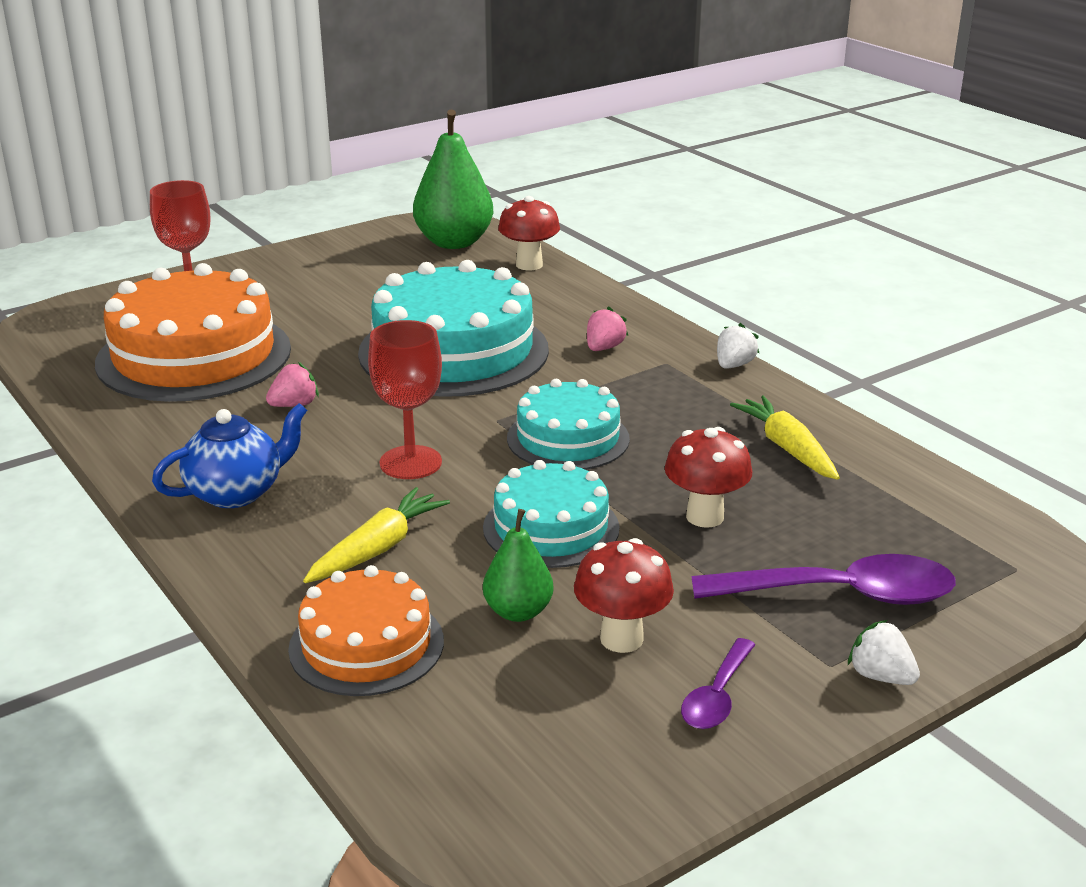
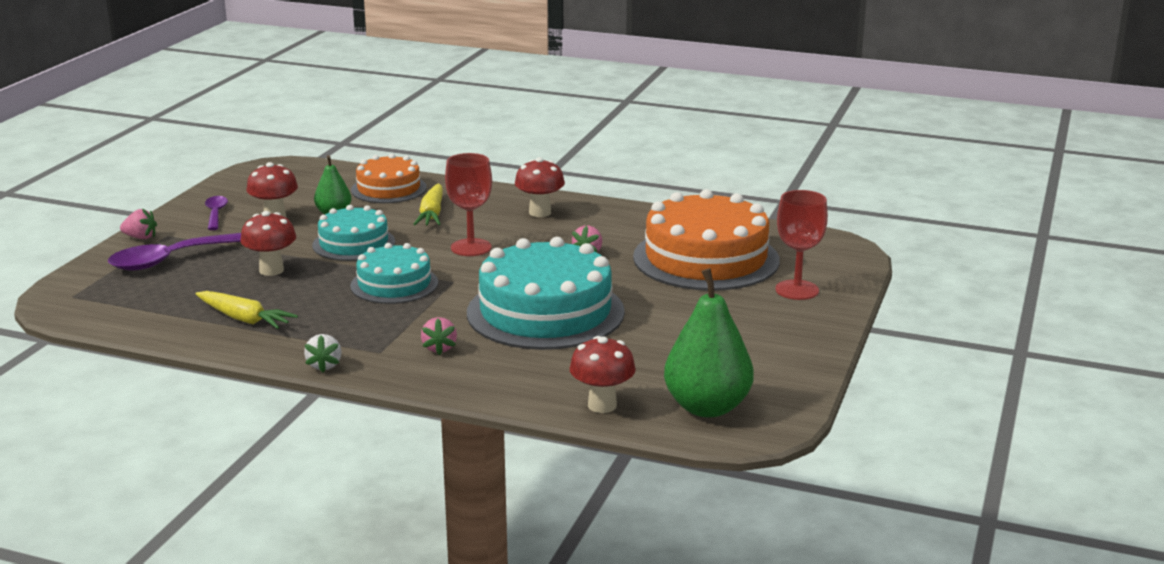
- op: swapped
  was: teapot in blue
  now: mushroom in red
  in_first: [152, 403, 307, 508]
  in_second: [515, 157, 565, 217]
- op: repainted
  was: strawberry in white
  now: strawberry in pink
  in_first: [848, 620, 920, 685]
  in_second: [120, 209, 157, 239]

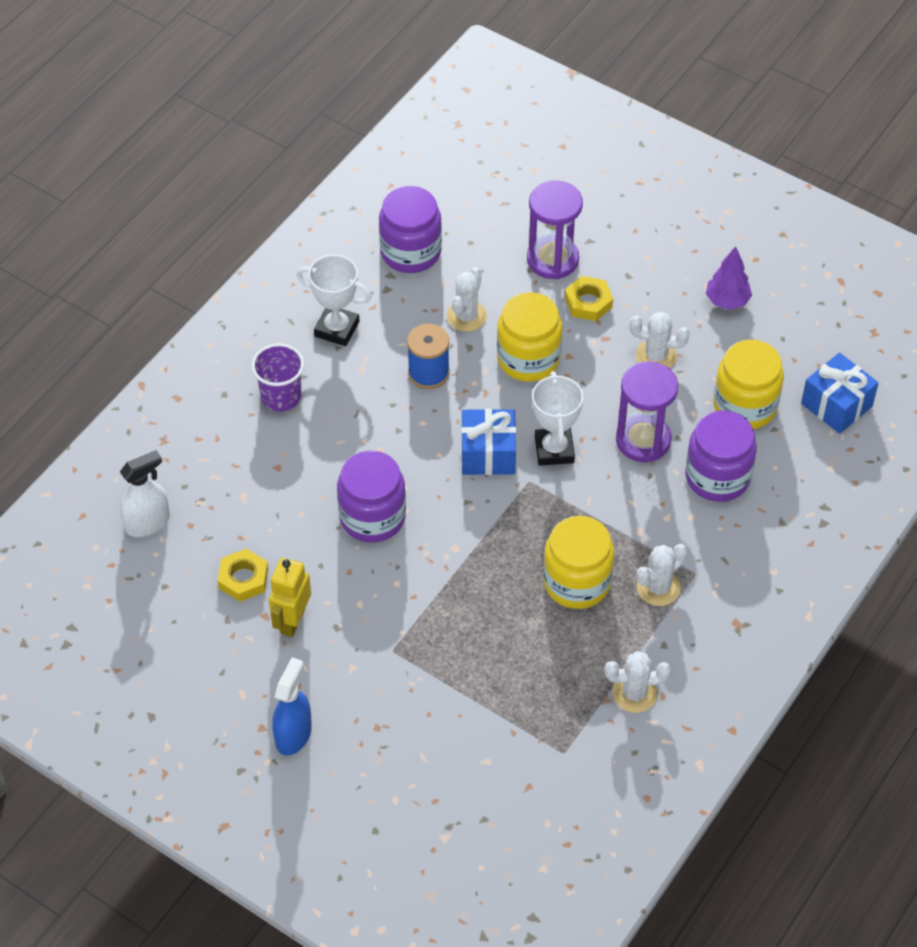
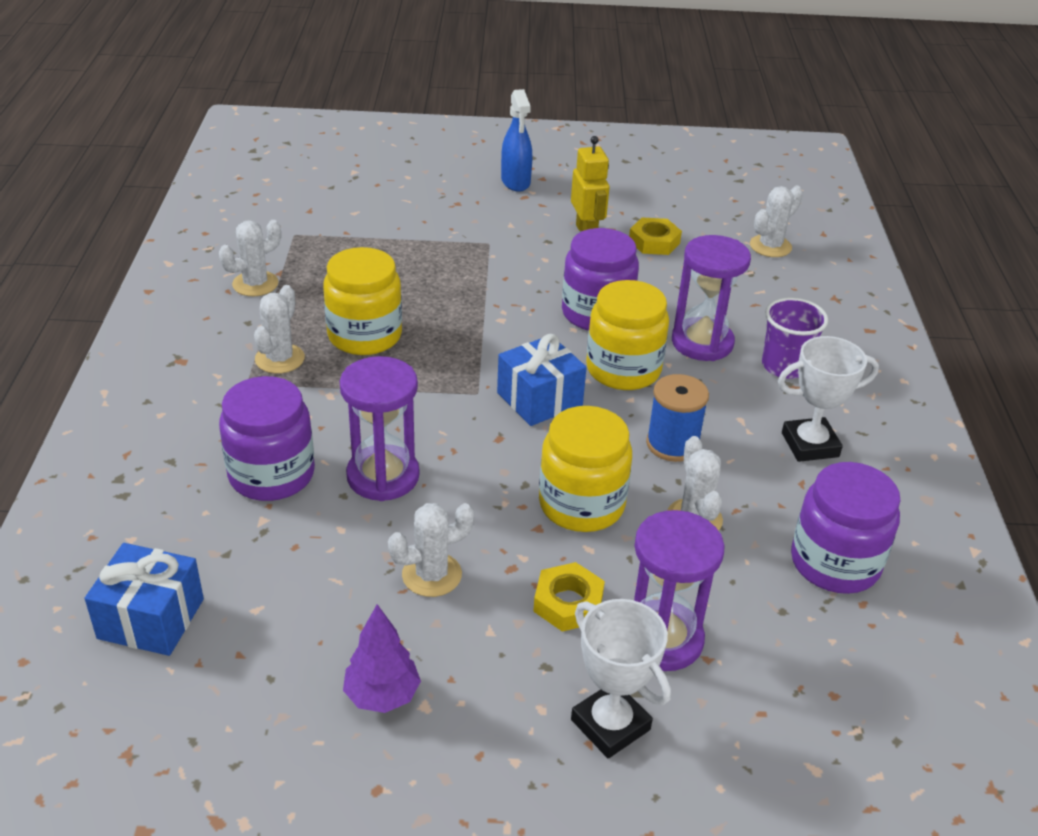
- op: shifted
  was: jar in yellow
  in_first: [714, 340, 784, 429]
  in_second: [586, 280, 669, 390]
- op: shifted
  was: trophy in white
  in_first: [532, 371, 583, 466]
  in_second: [571, 599, 671, 758]
- op: swapped
  was: spray bottle in white
  now: cactus in white
  in_first: [120, 450, 170, 537]
  in_second: [750, 186, 803, 257]
- op: new
  now: hourglass in purple
  in_second: [672, 235, 751, 361]

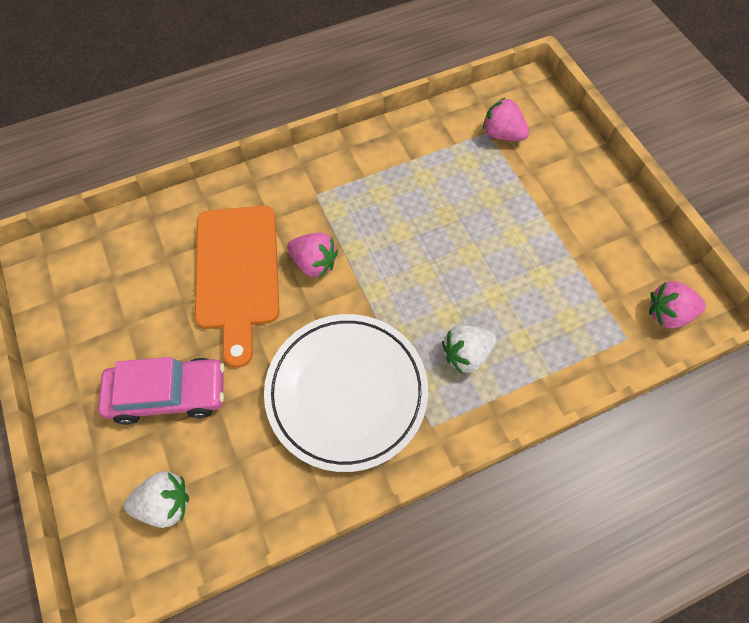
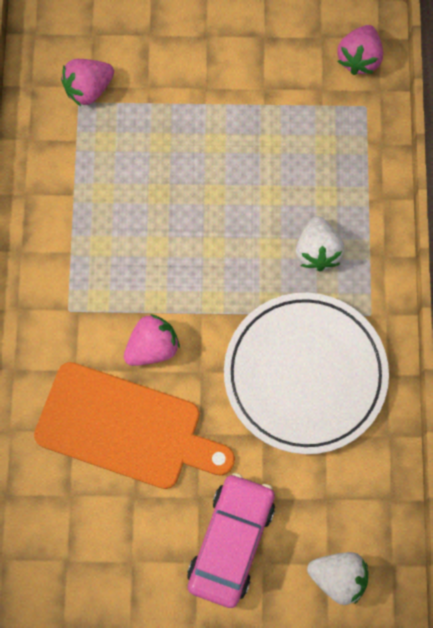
- op: rotated
  was: strawberry in white
  in_first: [124, 471, 189, 528]
  in_second: [307, 552, 368, 605]
  clockwise: 90

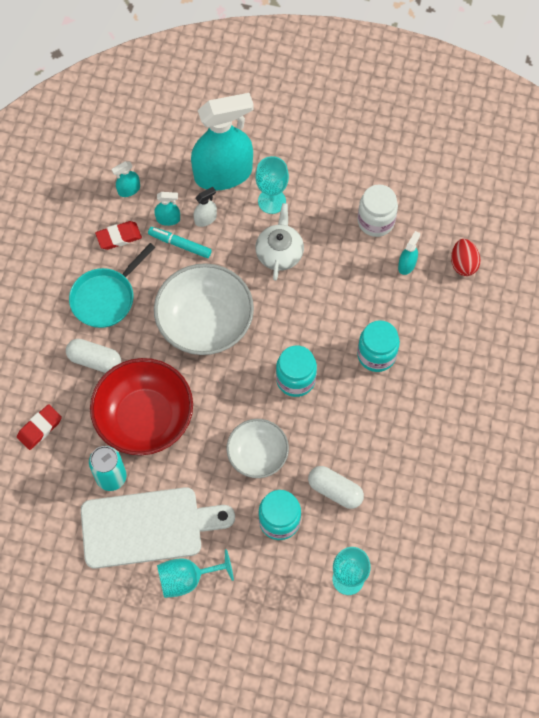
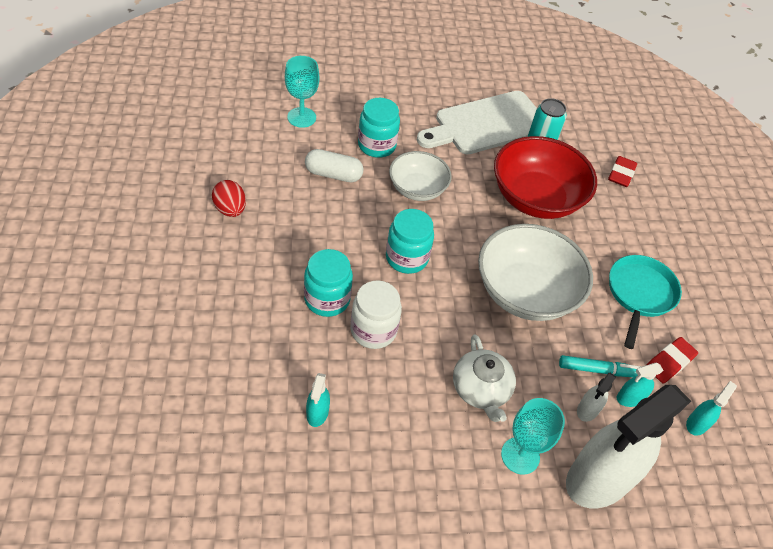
- op: repainted
  was: spray bottle in turquoise
  now: spray bottle in white
  in_first: [191, 93, 254, 190]
  in_second: [566, 385, 691, 508]
- op: shifted
  was: jar in white
  in_first: [357, 184, 398, 237]
  in_second: [350, 280, 402, 349]
- op: shifted
  was: egg in red
  in_first: [451, 239, 480, 276]
  in_second: [212, 180, 246, 217]
- op: gone
  was: capsule in white
  in_first: [66, 339, 121, 373]
- op: gone
  was: goblet in turquoise
  in_first: [157, 549, 234, 598]

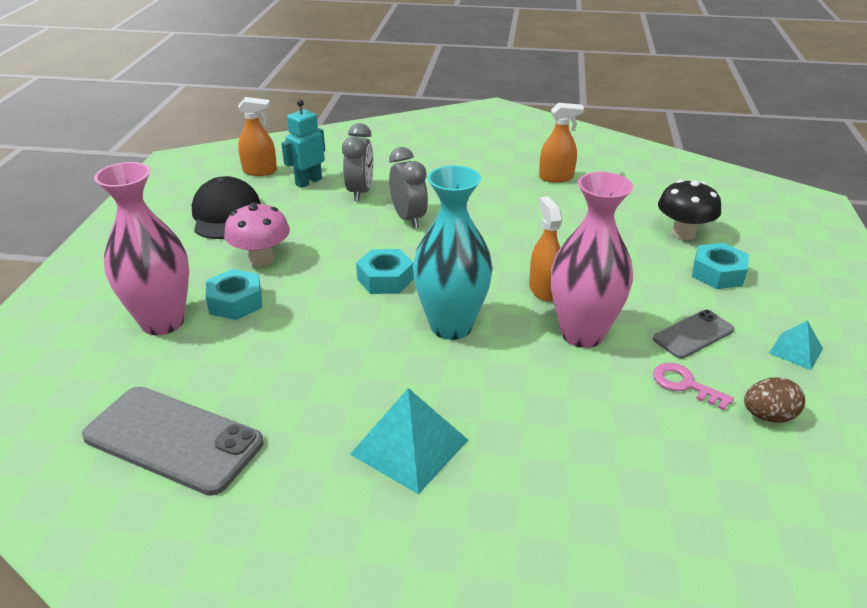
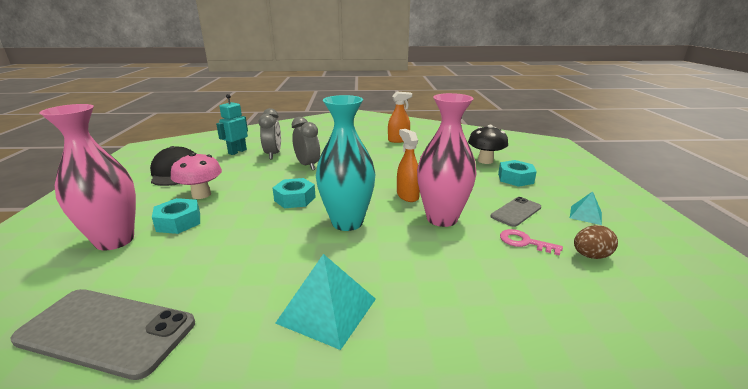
- op: gone
  was: spray bottle in orange
  in_first: [238, 97, 277, 176]

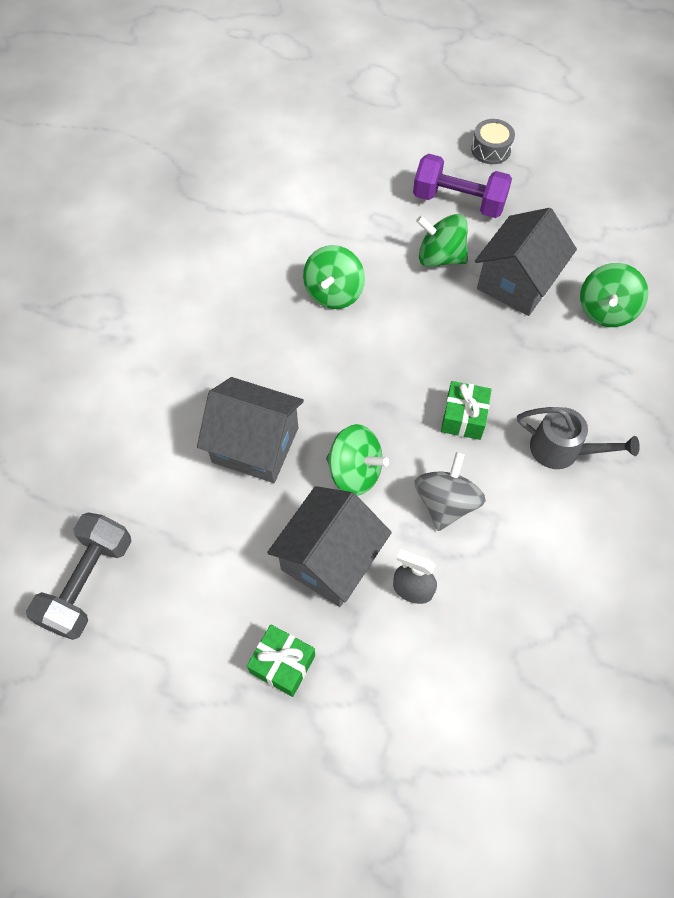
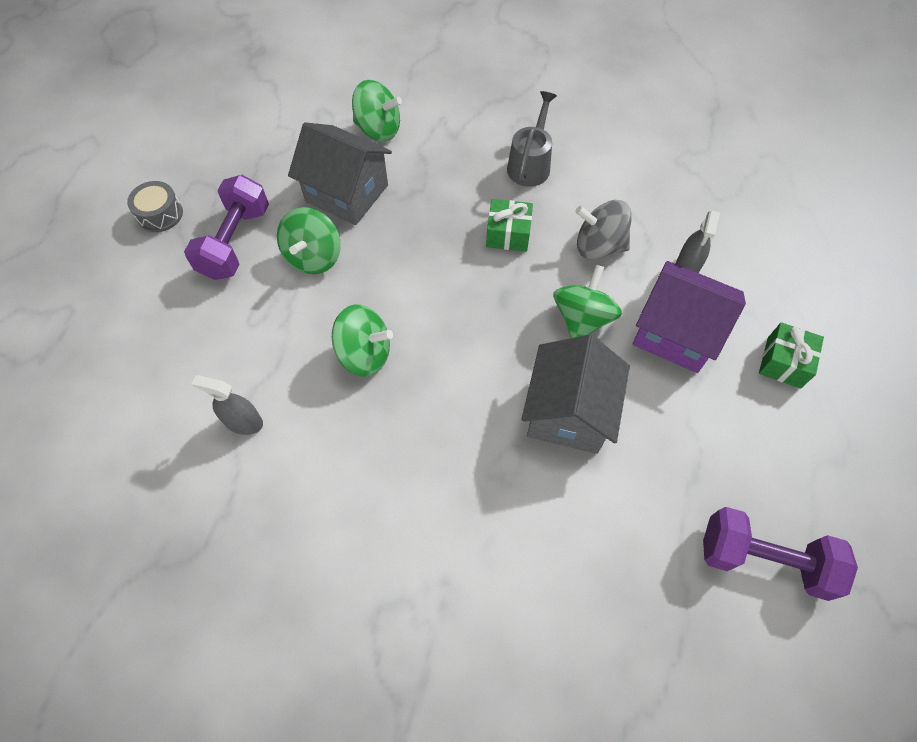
- op: repainted
  was: house in grey
  now: house in purple
  in_first: [267, 486, 392, 607]
  in_second: [633, 261, 746, 373]
- op: repainted
  was: dumbbell in grey
  now: dumbbell in purple
  in_first: [26, 512, 132, 640]
  in_second: [703, 507, 858, 601]
- op: new
  now: spray bottle in grey
  in_second: [191, 375, 263, 435]

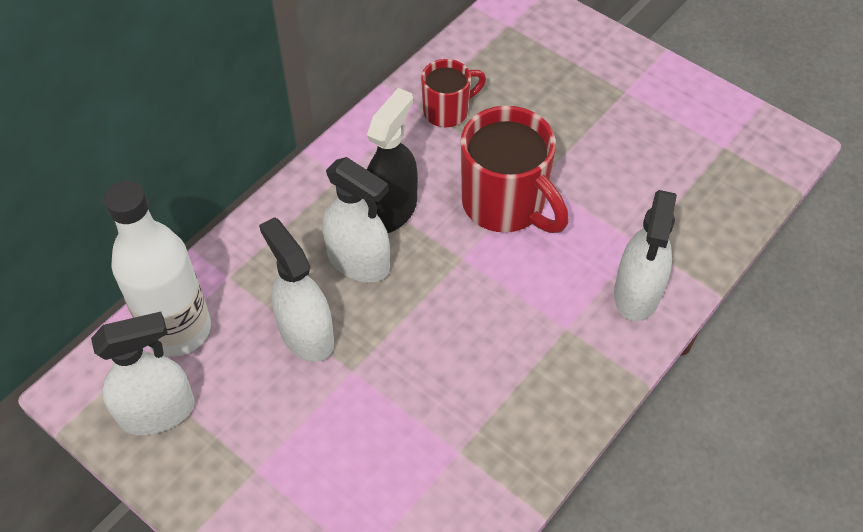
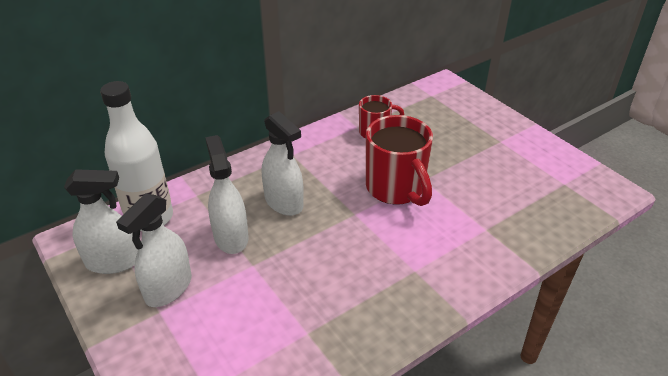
- op: gone
  was: spray bottle in black
  in_first: [364, 88, 418, 233]
- op: shifted
  was: spray bottle in white
  in_first: [614, 190, 677, 322]
  in_second: [116, 193, 192, 307]

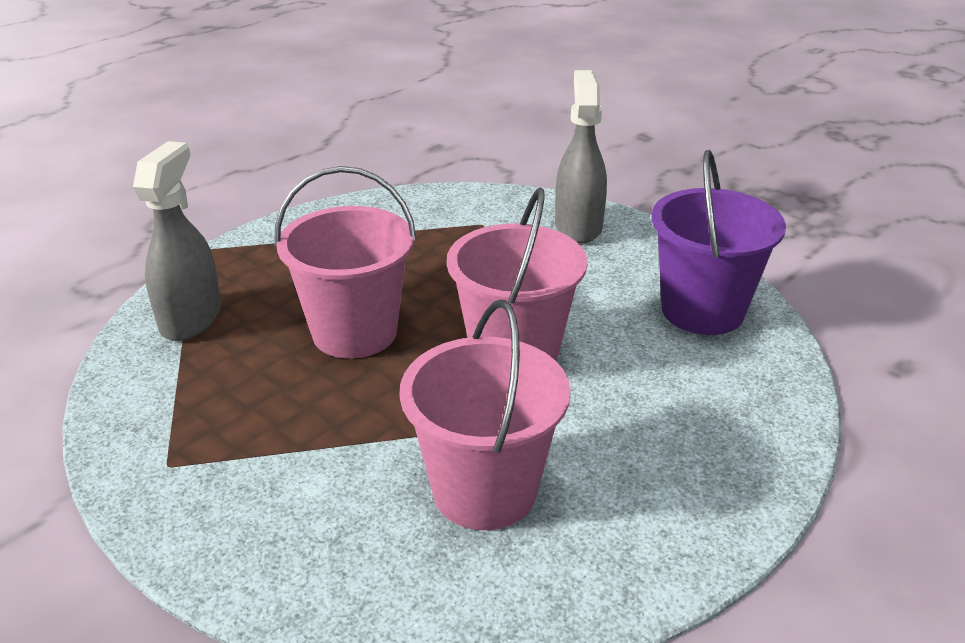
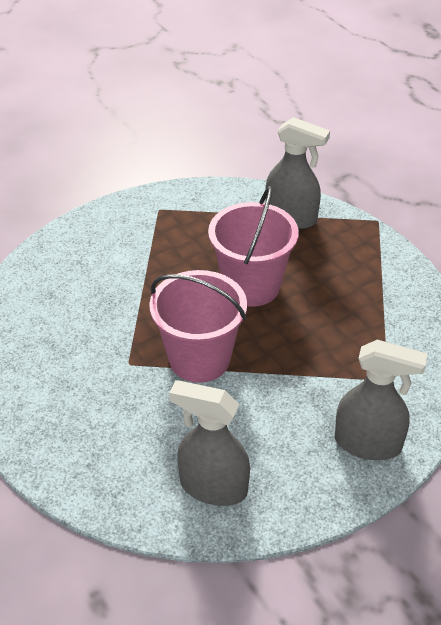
- op: swapped
  was: bucket in purple
  now: spray bottle in grey
  in_first: [651, 150, 786, 335]
  in_second: [169, 380, 250, 506]
- op: gone
  was: bucket in pink
  in_first: [399, 299, 571, 530]

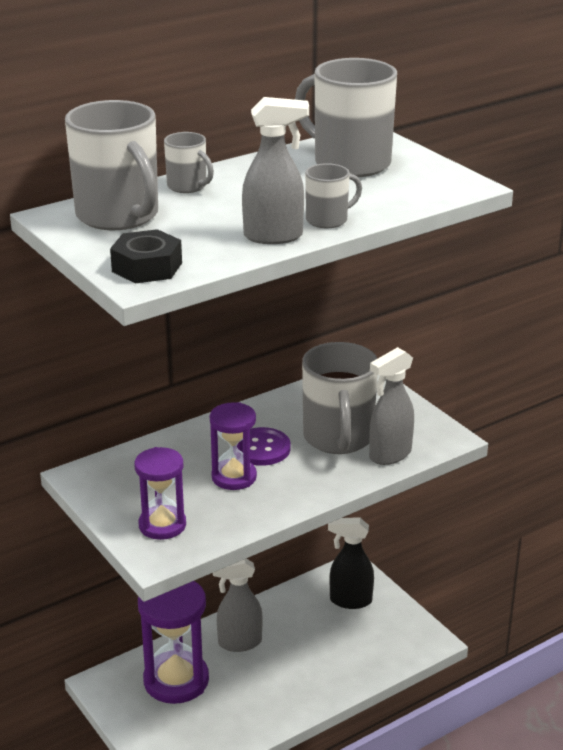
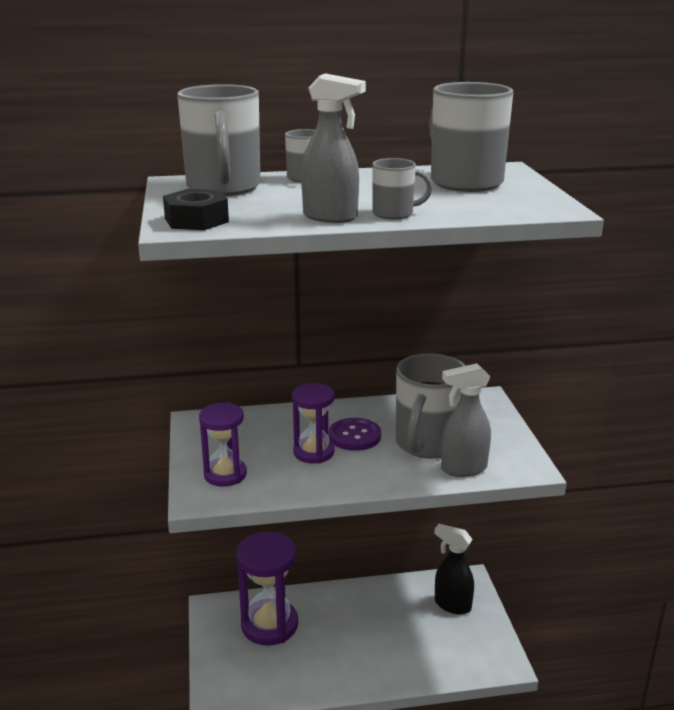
- op: gone
  was: spray bottle in grey
  in_first: [213, 558, 262, 652]

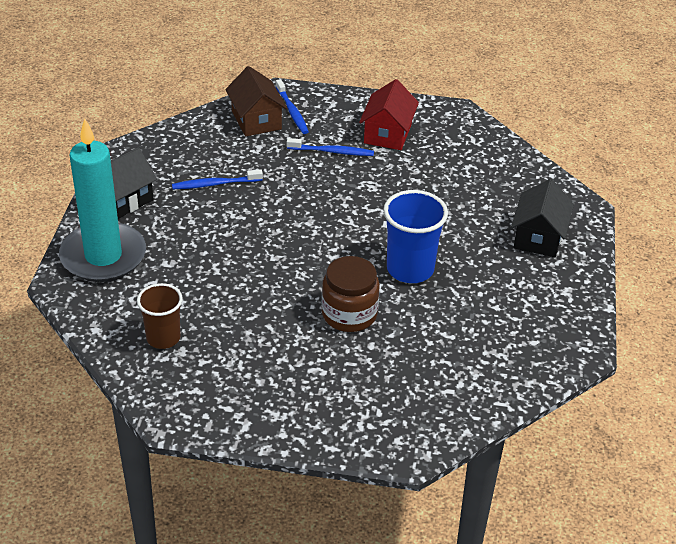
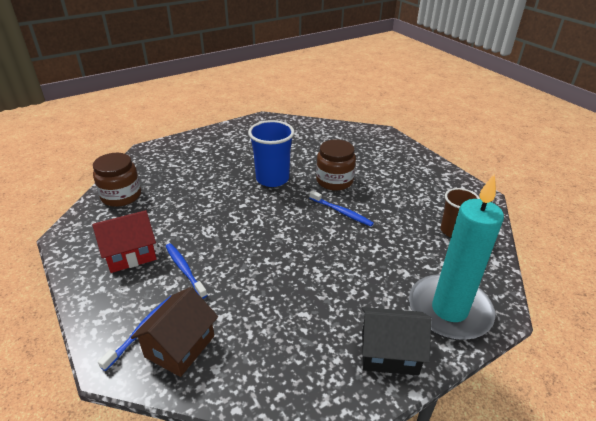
- op: shifted
  was: toothbrush in blue
  in_first: [172, 170, 263, 189]
  in_second: [309, 190, 374, 226]
- op: gone
  was: house in black
  in_first: [511, 179, 574, 257]
- op: new
  now: jar in brown
  in_second: [93, 153, 141, 207]

